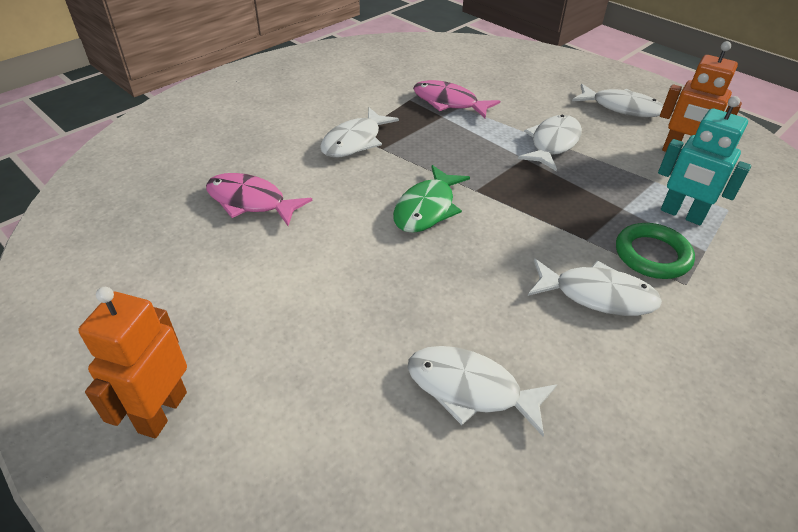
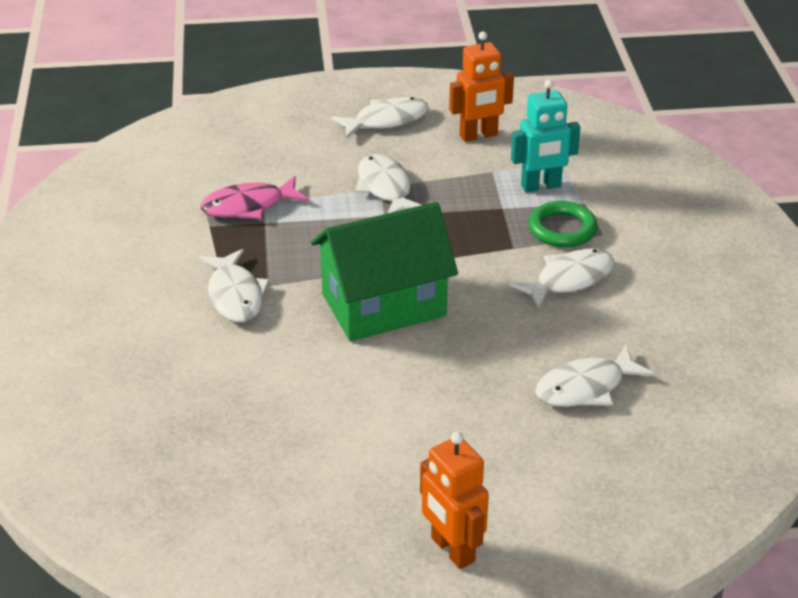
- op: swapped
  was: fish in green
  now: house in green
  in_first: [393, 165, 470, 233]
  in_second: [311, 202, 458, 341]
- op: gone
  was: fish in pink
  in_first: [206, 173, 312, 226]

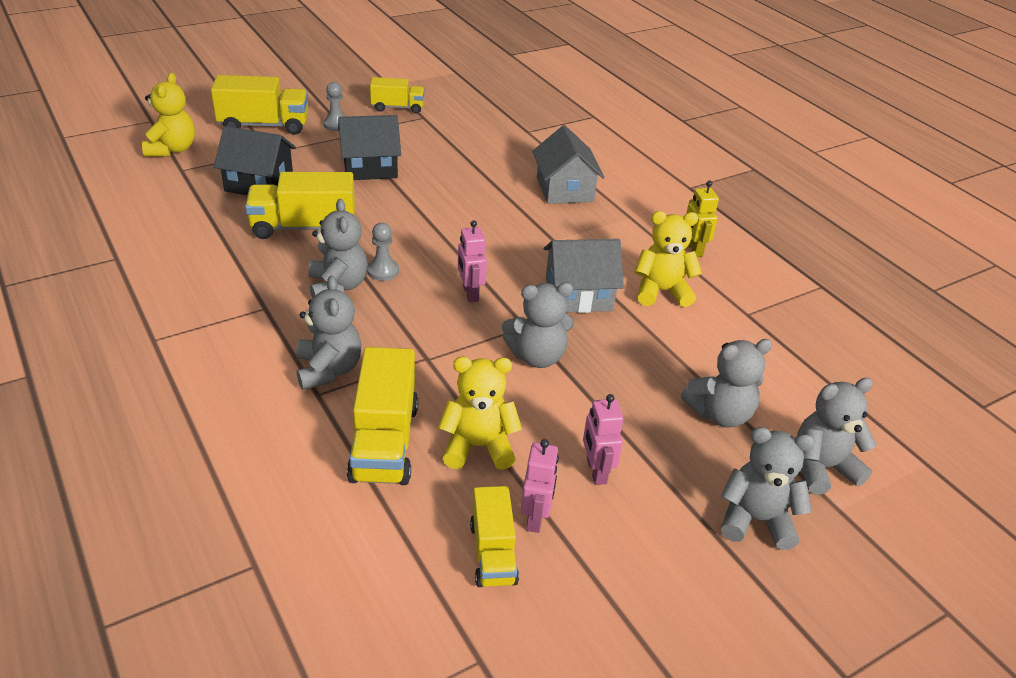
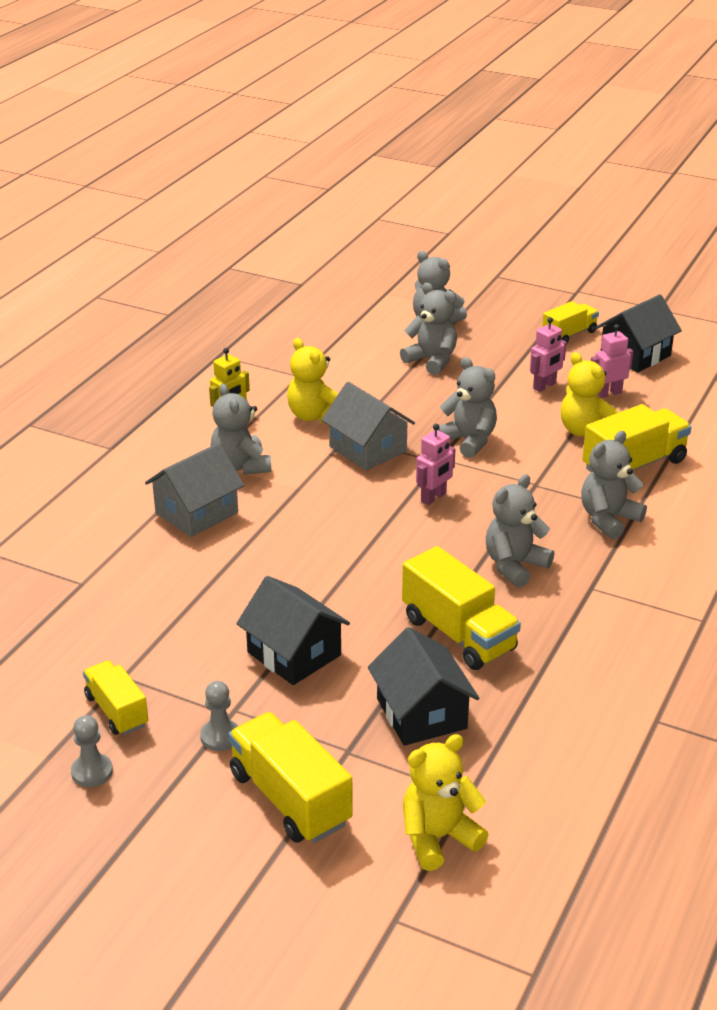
- op: shifted
  was: pawn in grey
  in_first: [367, 223, 399, 281]
  in_second: [71, 715, 113, 787]
- op: shifted
  was: teddy bear in grey
  in_first: [721, 427, 815, 550]
  in_second: [210, 384, 271, 475]
- op: shifted
  was: truck in yellow
  in_first: [470, 486, 519, 587]
  in_second: [542, 301, 599, 344]
- op: new
  now: house in black
  in_second: [596, 295, 682, 373]

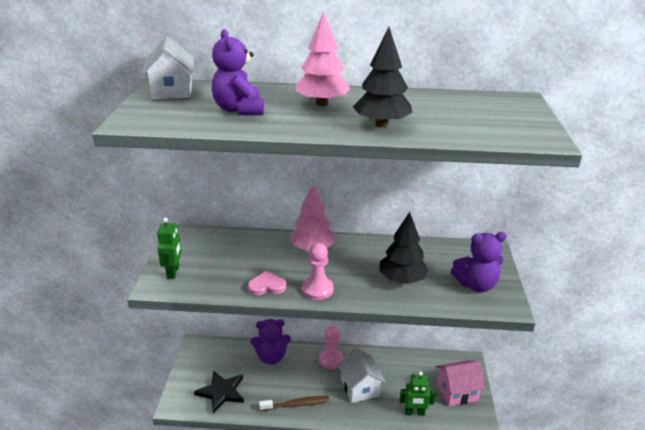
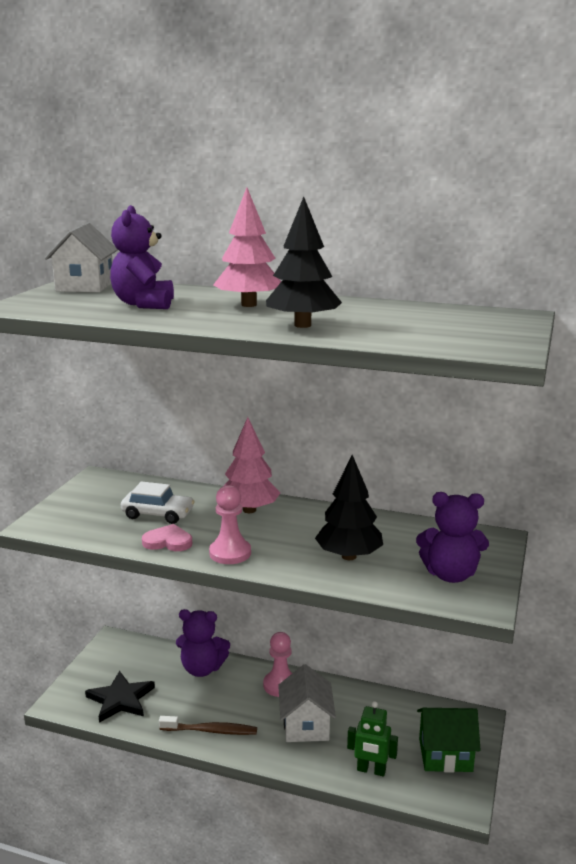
- op: gone
  was: robot in green
  in_first: [157, 218, 182, 279]
- op: repainted
  was: house in pink
  now: house in green
  in_first: [436, 360, 486, 406]
  in_second: [417, 708, 480, 773]
- op: new
  now: car in white
  in_second: [121, 481, 195, 524]

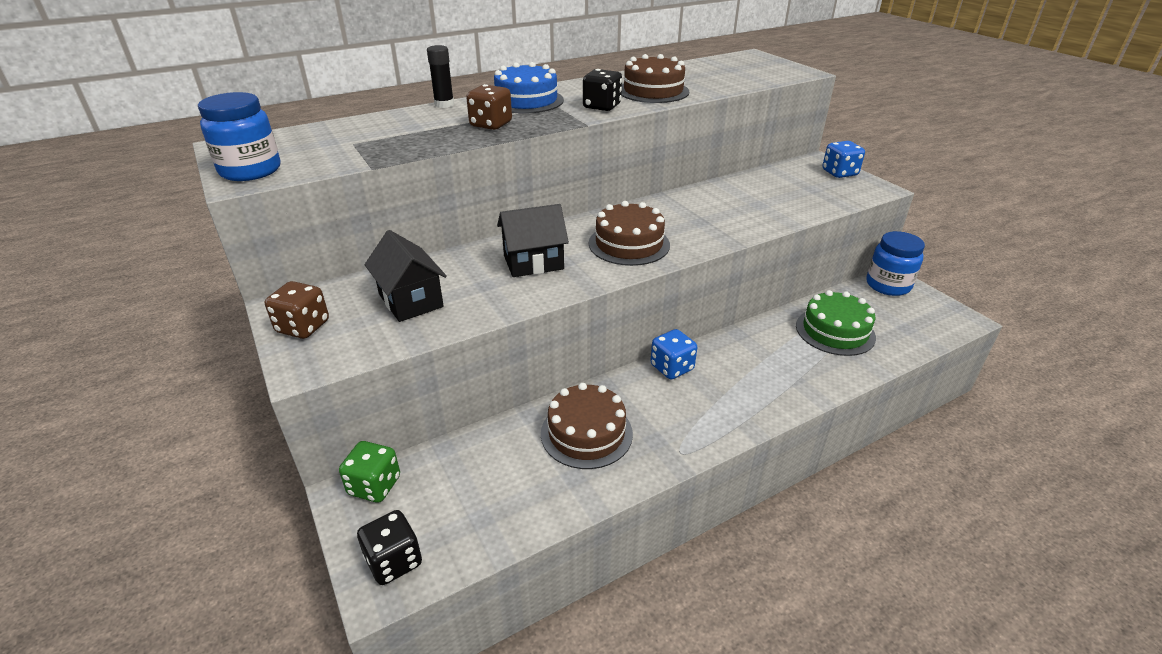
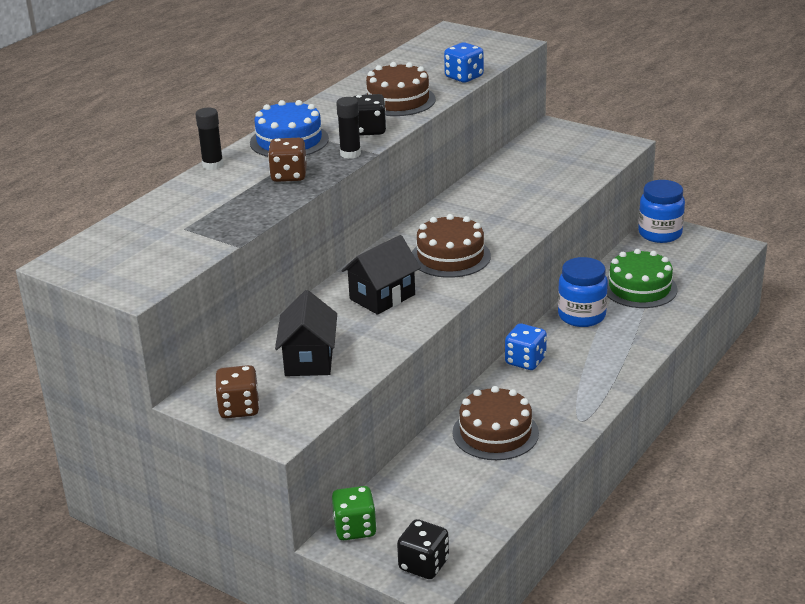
- op: shifted
  was: jar in blue
  in_first: [198, 92, 280, 181]
  in_second: [558, 257, 608, 327]
- op: shifted
  was: dice in blue
  in_first: [822, 141, 865, 178]
  in_second: [444, 42, 484, 83]
- op: rotated
  was: house in black
  in_first: [365, 230, 447, 322]
  in_second: [275, 290, 337, 376]
  clockwise: 60
- op: new
  now: glue stick in black
  in_second: [336, 97, 361, 159]

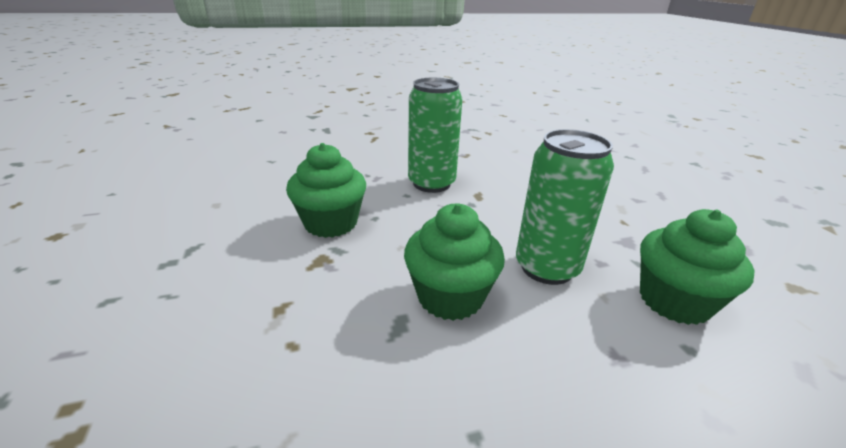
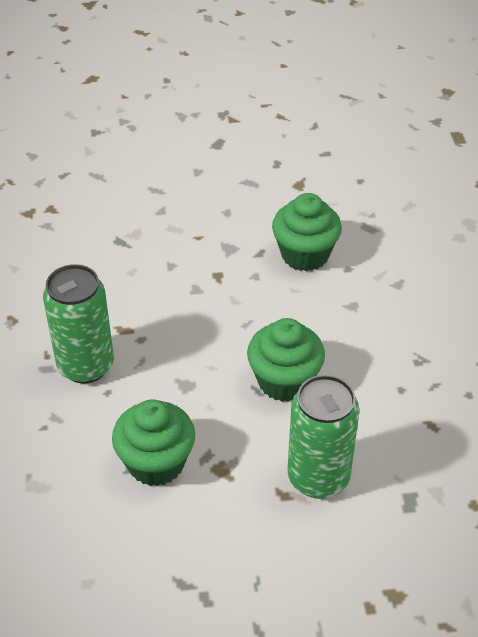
- op: shifted
  was: can in green
  in_first: [516, 129, 614, 285]
  in_second: [287, 375, 360, 499]

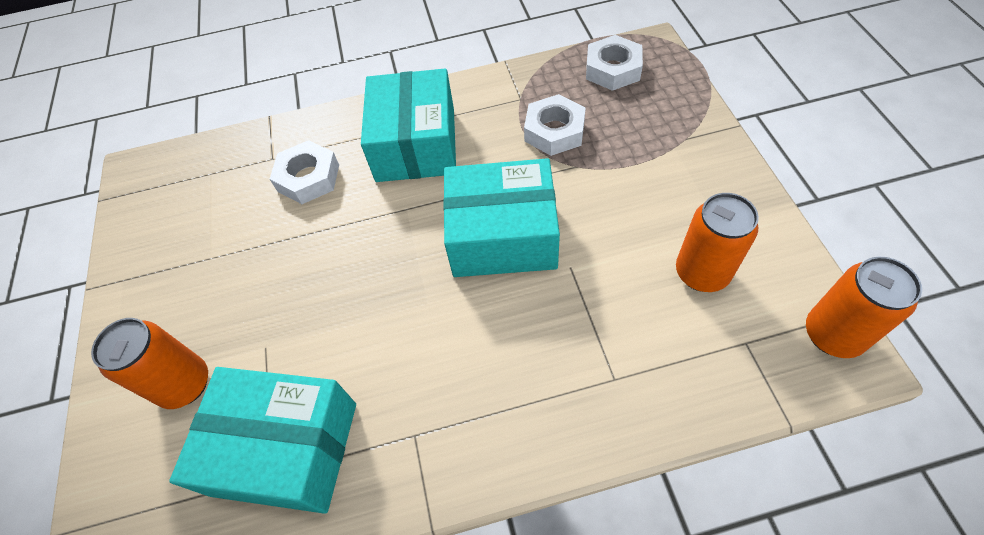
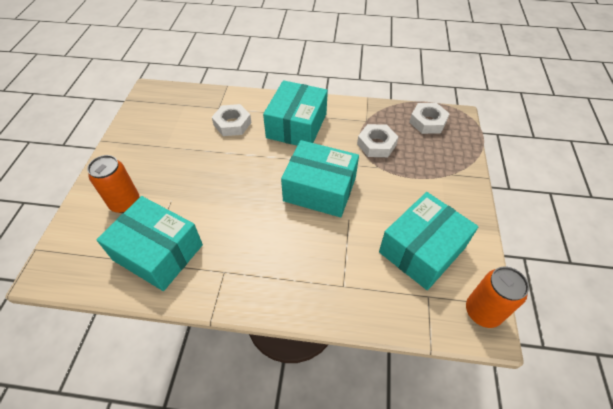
- op: swapped
  was: can in orange
  now: box in turquoise
  in_first: [676, 193, 759, 292]
  in_second: [379, 192, 478, 290]

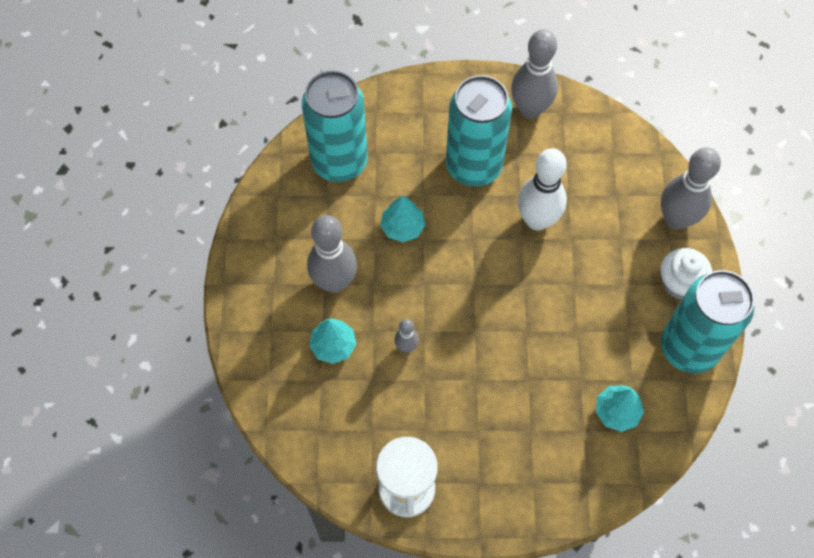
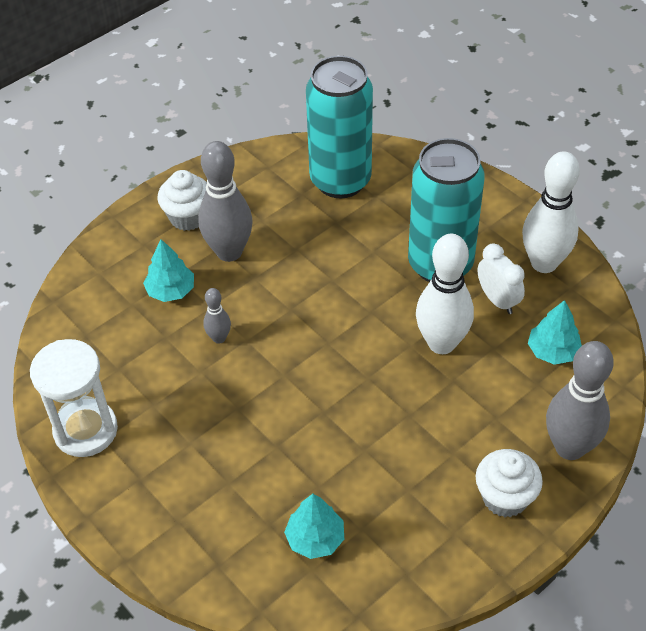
- op: repainted
  was: bowling pin in grey
  now: bowling pin in white
  in_first: [511, 29, 558, 119]
  in_second: [522, 152, 580, 273]
- op: shifted
  was: tree in turquoise
  in_first: [380, 195, 425, 242]
  in_second: [528, 300, 582, 365]
- op: gone
  was: can in turquoise
  in_first: [661, 270, 755, 373]
- op: new
  now: cupcake in white
  in_second: [157, 170, 207, 231]
- op: new
  now: clock in white
  in_second: [478, 244, 525, 314]

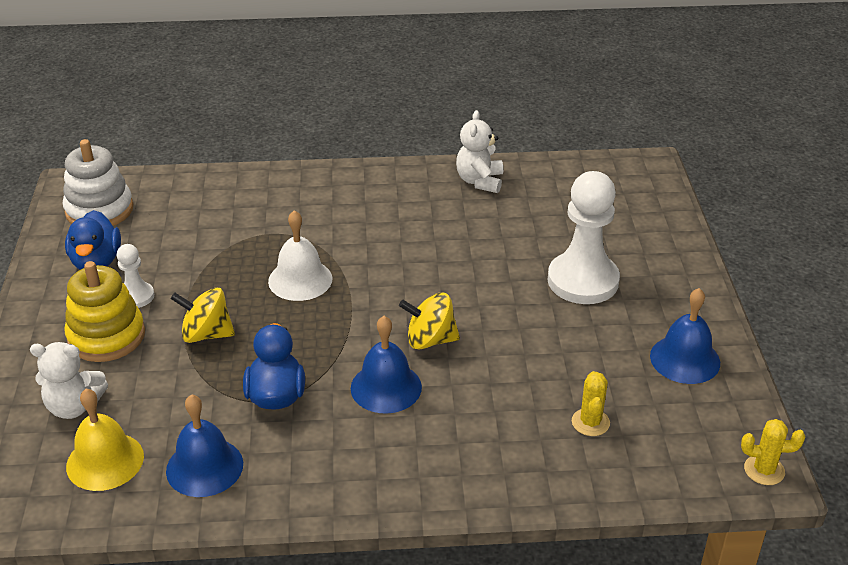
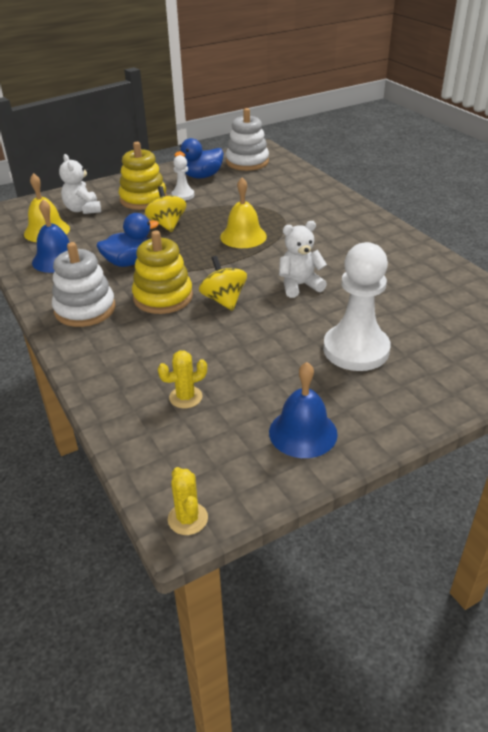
- op: shifted
  was: teddy bear in white
  in_first: [456, 110, 503, 193]
  in_second: [279, 221, 327, 298]
- op: repainted
  was: bell in white
  now: bell in yellow
  in_first: [268, 210, 333, 301]
  in_second: [220, 177, 267, 248]
- op: swapped
  was: bell in blue
  now: stacking toy in yellow
  in_first: [351, 316, 422, 414]
  in_second: [132, 231, 193, 314]
- op: new
  now: stacking toy in white
  in_second: [52, 242, 116, 327]

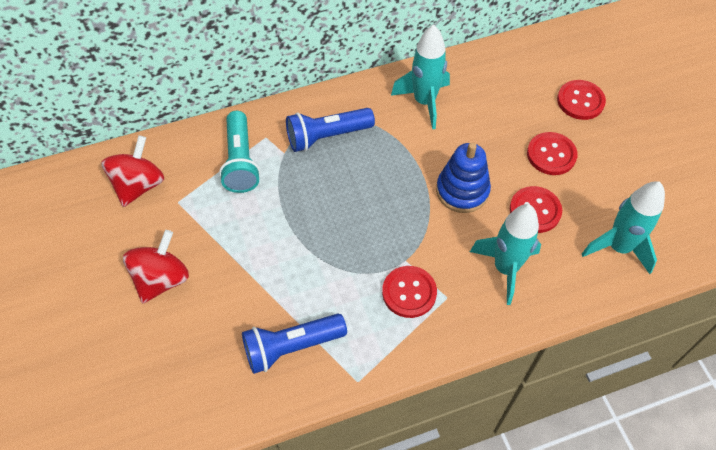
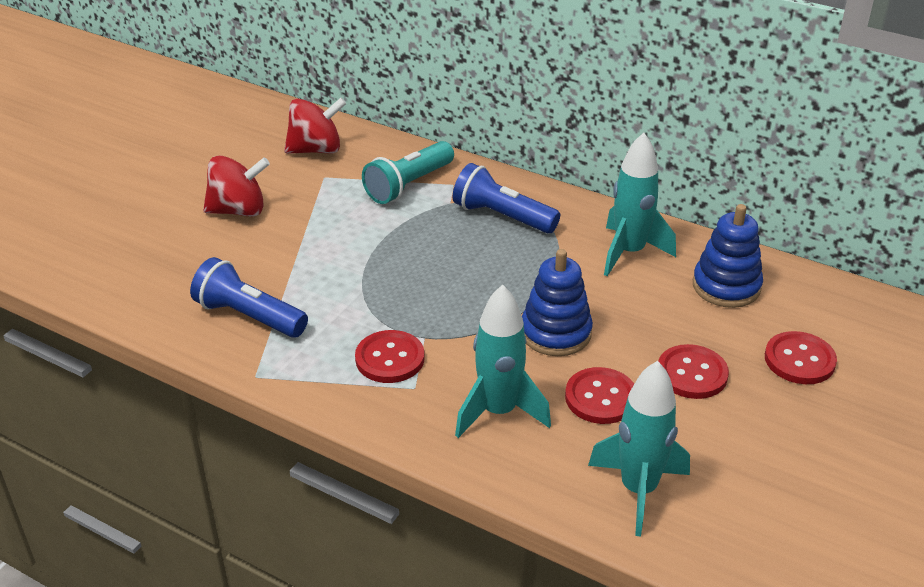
- op: new
  now: stacking toy in blue
  in_second: [693, 204, 763, 308]

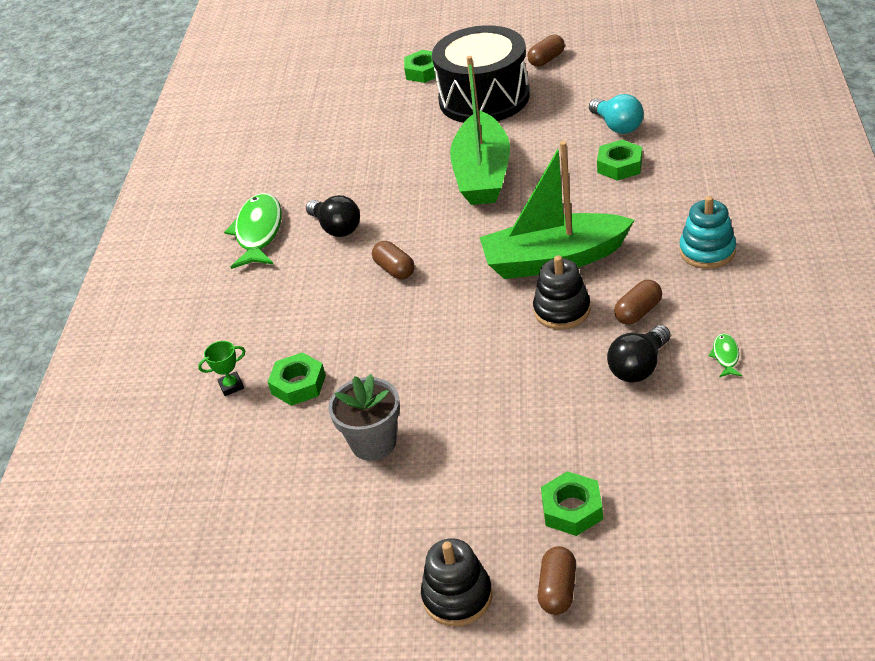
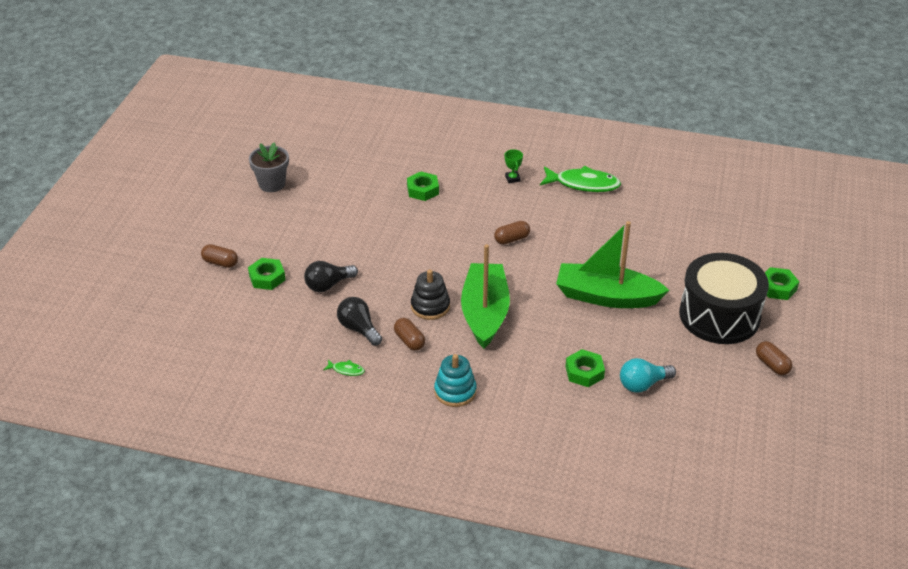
- op: shifted
  was: light bulb in black
  in_first: [306, 195, 360, 237]
  in_second: [304, 261, 358, 292]
- op: shifted
  was: trophy in green
  in_first: [198, 341, 245, 396]
  in_second: [504, 149, 523, 183]
- op: shifted
  was: flower pot in grey
  in_first: [328, 374, 400, 461]
  in_second: [249, 143, 289, 192]
- op: gone
  was: stacking toy in black
  in_first: [421, 538, 492, 626]

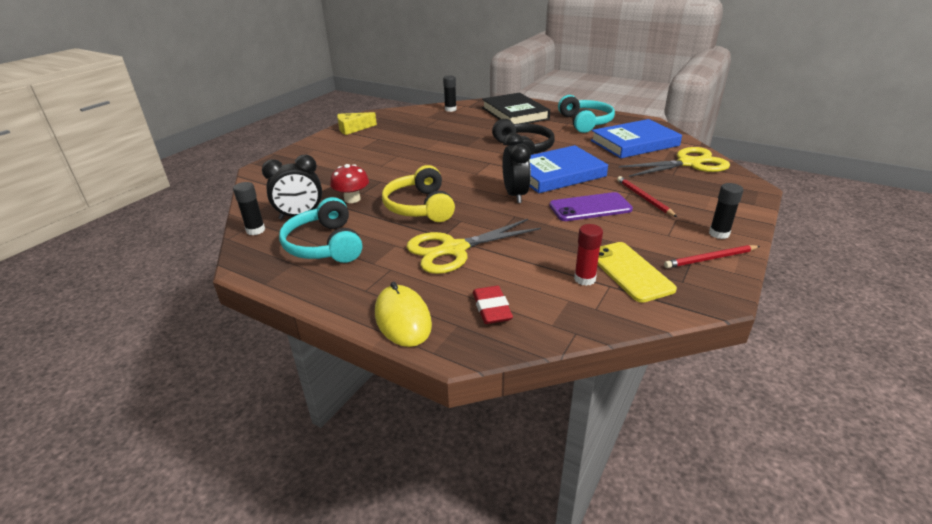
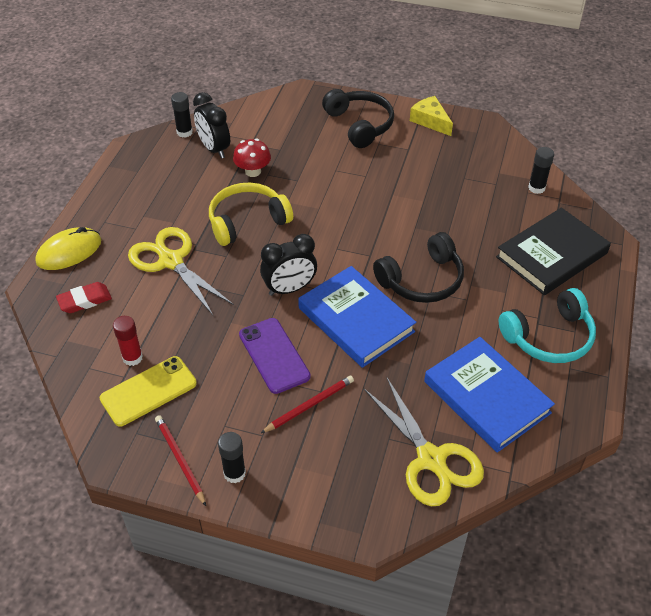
- op: gone
  was: headphones in turquoise
  in_first: [279, 197, 362, 263]
- op: new
  now: headphones in black
  in_second: [322, 89, 394, 148]

